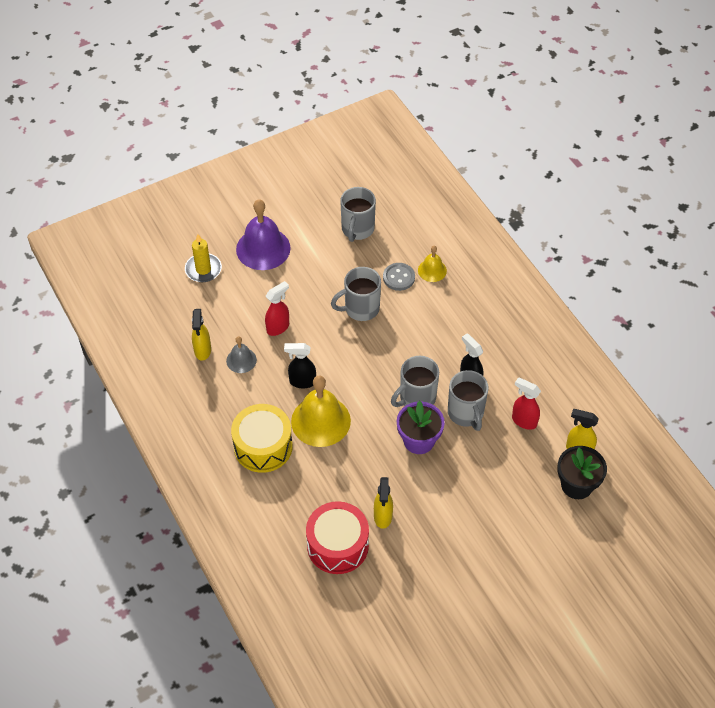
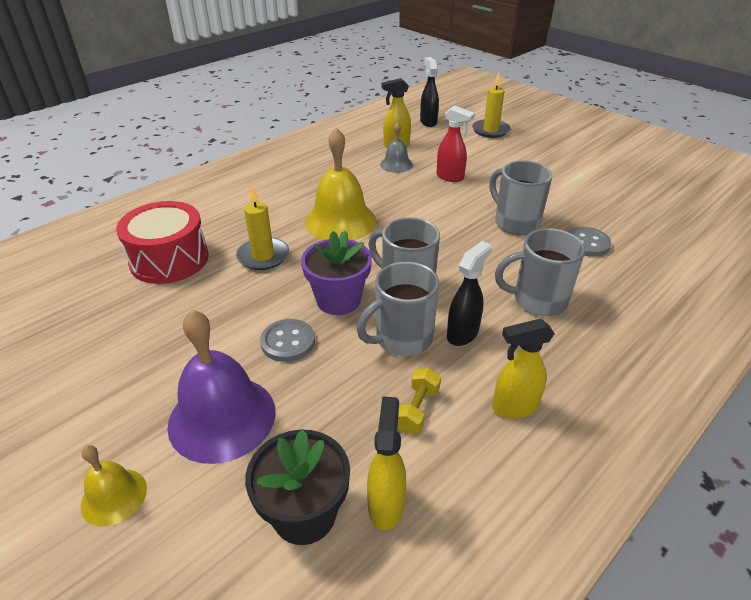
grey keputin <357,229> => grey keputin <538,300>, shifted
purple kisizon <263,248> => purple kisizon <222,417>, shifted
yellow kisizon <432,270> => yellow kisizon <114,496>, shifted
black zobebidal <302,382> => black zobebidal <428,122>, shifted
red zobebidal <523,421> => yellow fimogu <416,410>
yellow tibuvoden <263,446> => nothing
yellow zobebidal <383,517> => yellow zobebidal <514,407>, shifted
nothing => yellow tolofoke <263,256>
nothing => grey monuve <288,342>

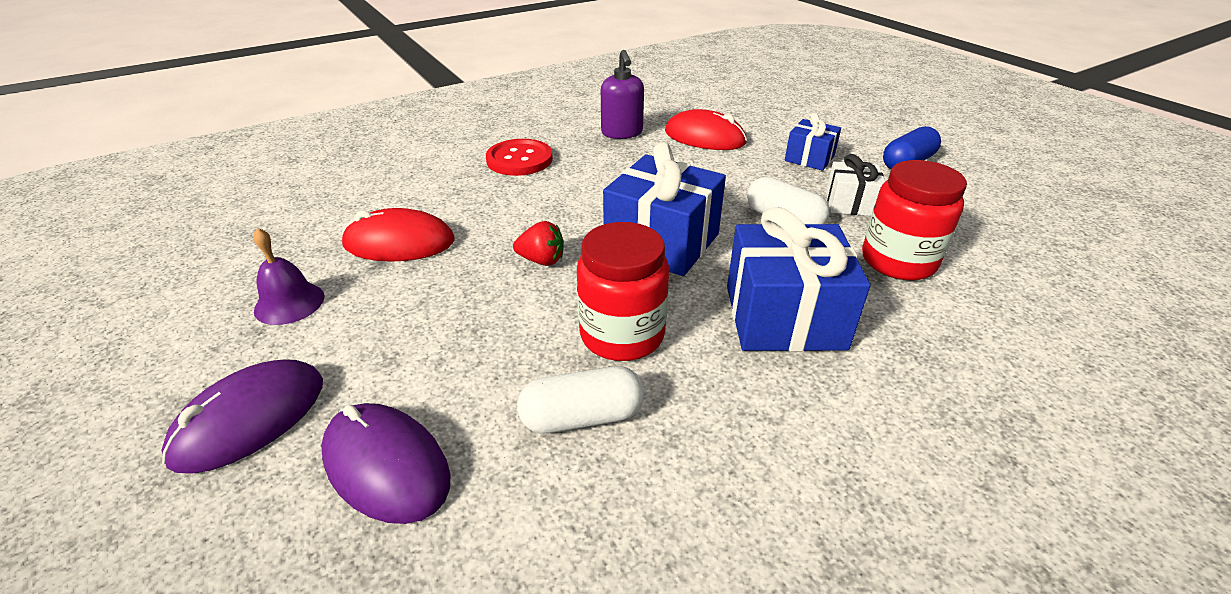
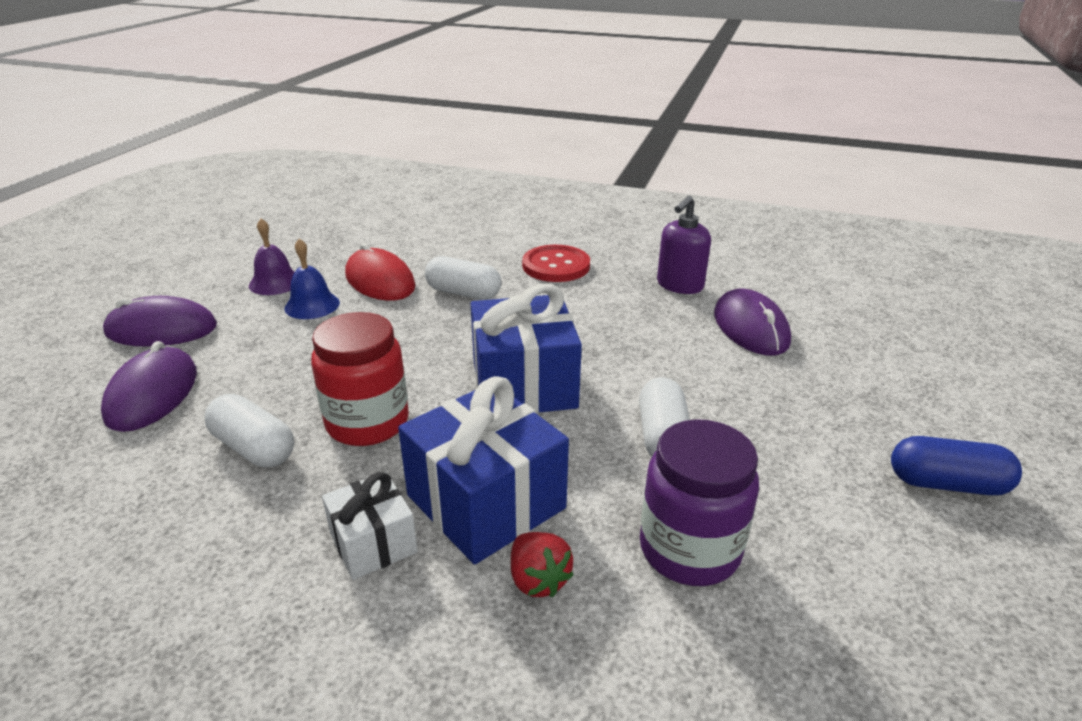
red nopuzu <705,137> => purple nopuzu <750,328>
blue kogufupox <809,158> => nothing
white kogufupox <850,203> => white kogufupox <373,543>, shifted
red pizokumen <898,261> => purple pizokumen <689,549>
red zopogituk <541,260> => red zopogituk <538,580>, shifted
nothing => blue kisizon <312,305>
nothing => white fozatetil <463,293>

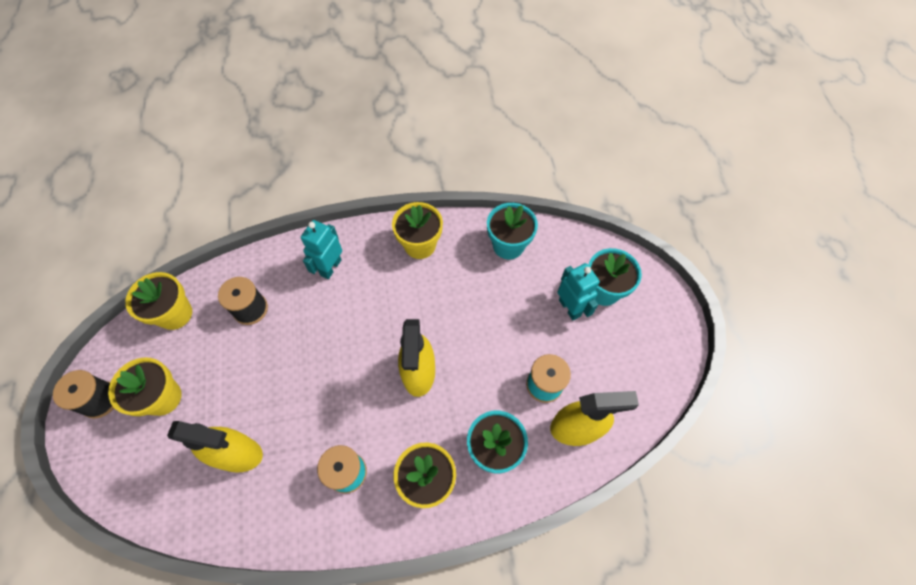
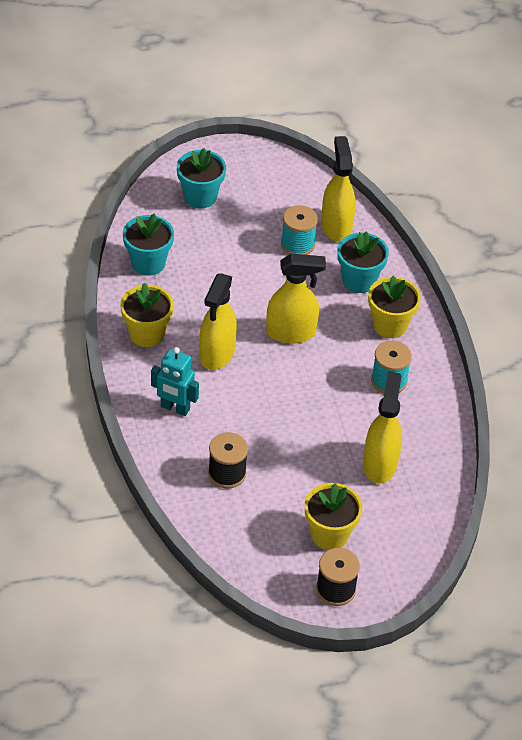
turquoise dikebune <570,308> => nothing
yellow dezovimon <175,314> => nothing
nothing => yellow zobebidal <217,354>

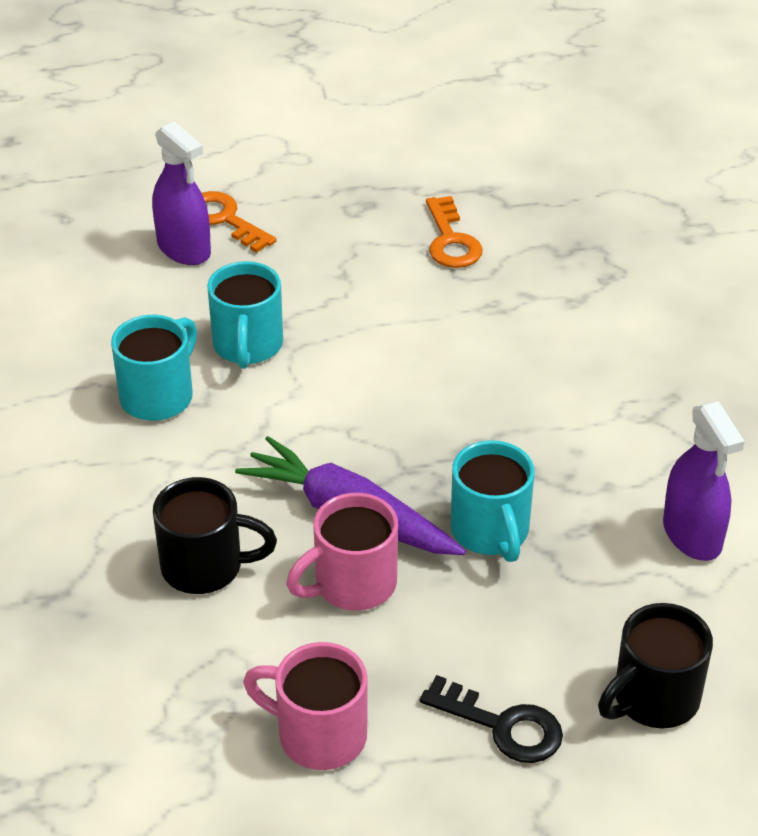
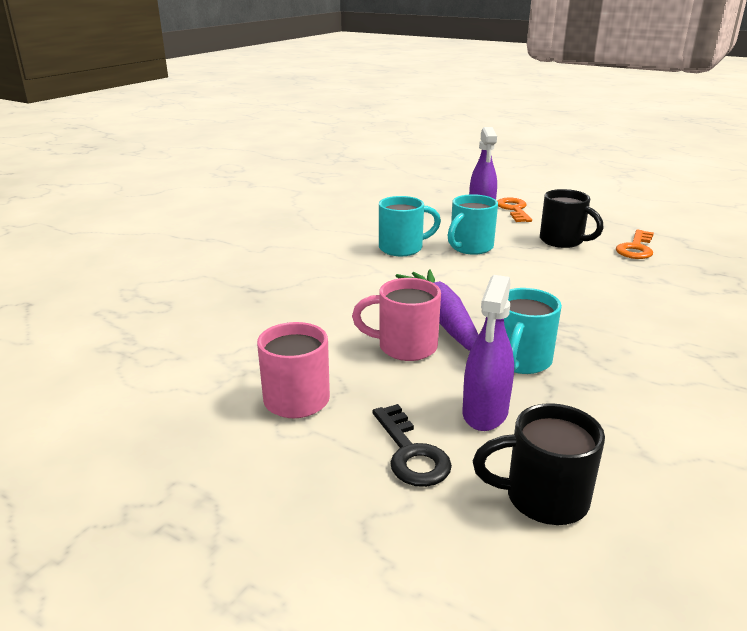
purple zobebidal <692,535> => purple zobebidal <485,412>, shifted
black keputin <205,567> => black keputin <563,241>, shifted

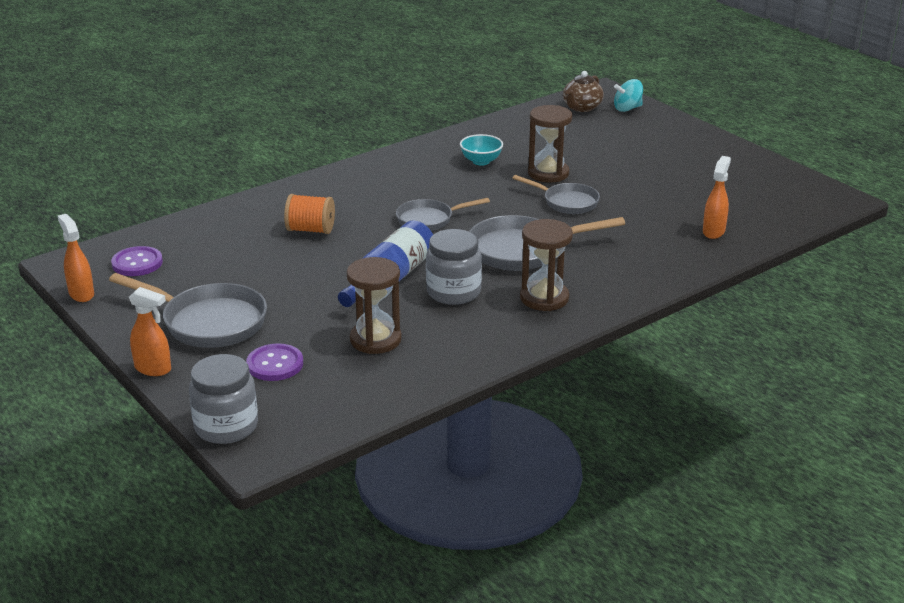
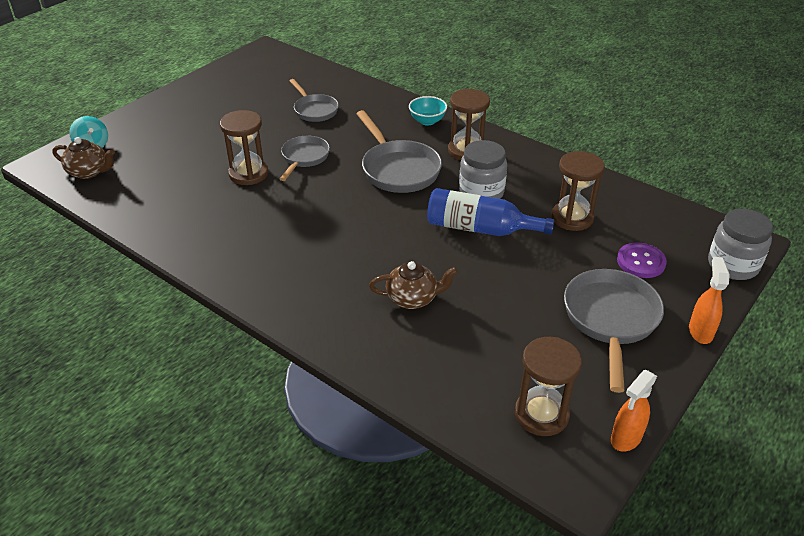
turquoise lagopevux <481,161> => turquoise lagopevux <427,121>, shifted
orange zobebidal <713,231> => nothing
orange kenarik <310,230> => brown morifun <413,298>
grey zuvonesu <429,219> => grey zuvonesu <314,110>, shifted
purple monuve <137,263> => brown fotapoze <541,414>

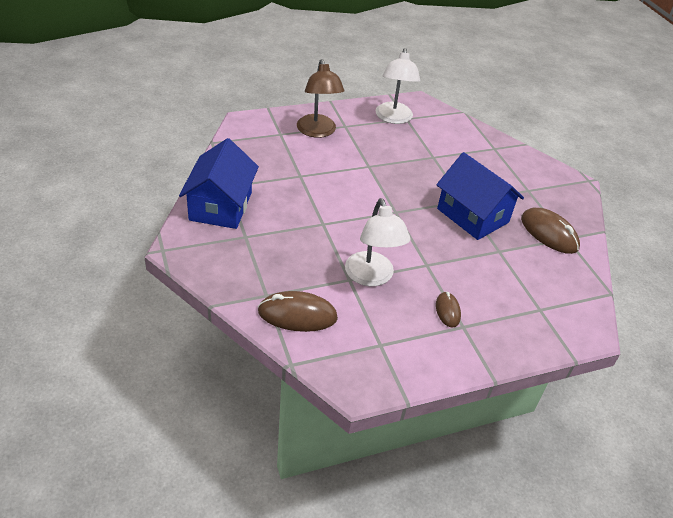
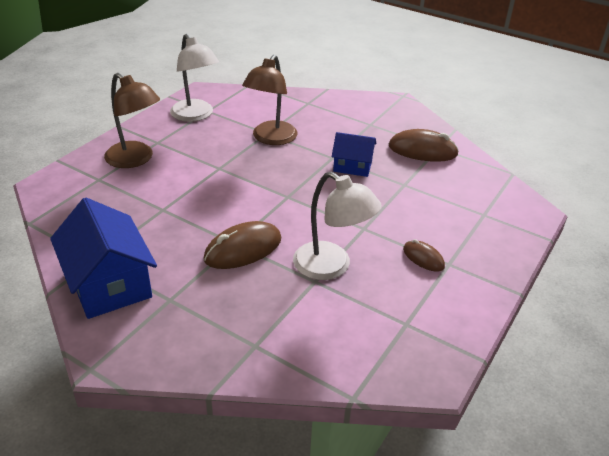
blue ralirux <472,215> => blue ralirux <352,166>, x0.58
brown nopuzu <297,315> => brown nopuzu <243,249>, shifted
nothing => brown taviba <271,138>

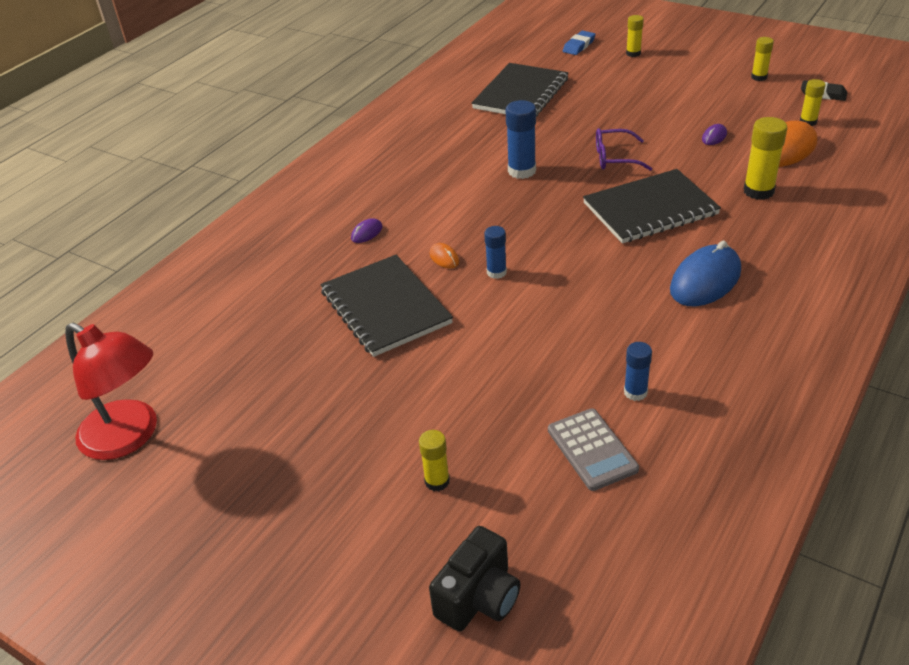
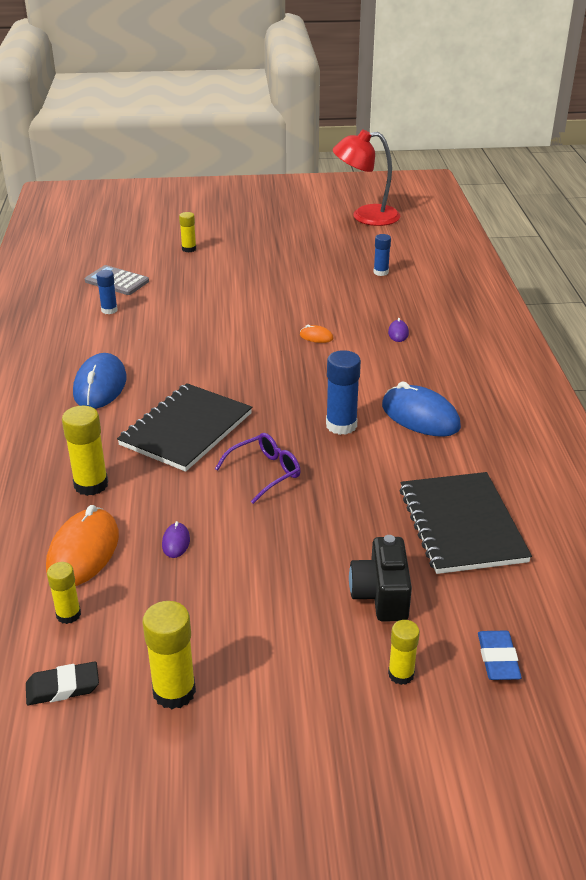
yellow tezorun <759,77> => yellow tezorun <174,691>, x1.61
blue tezorun <496,272> => blue tezorun <381,272>, shifted
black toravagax <385,307> => nothing
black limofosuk <479,598> => black limofosuk <381,595>, shifted
nothing => blue nopuzu <420,416>

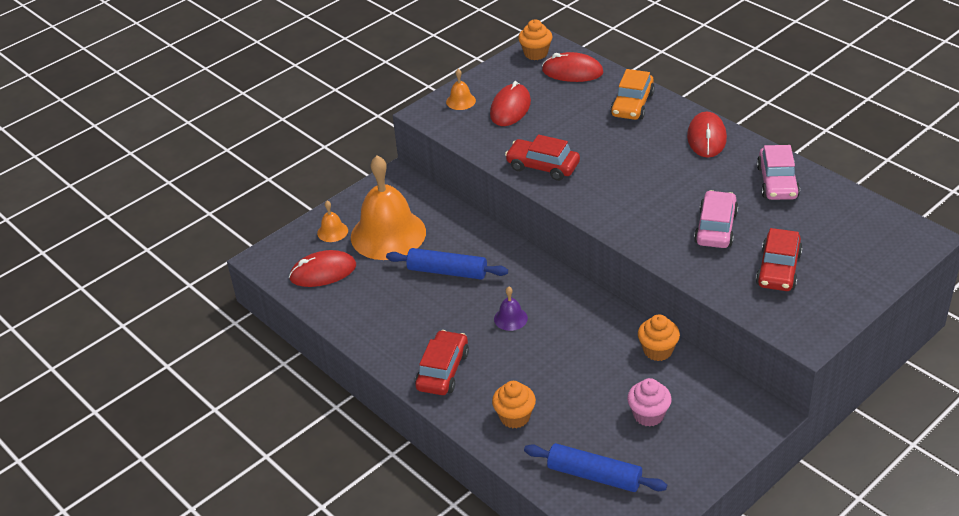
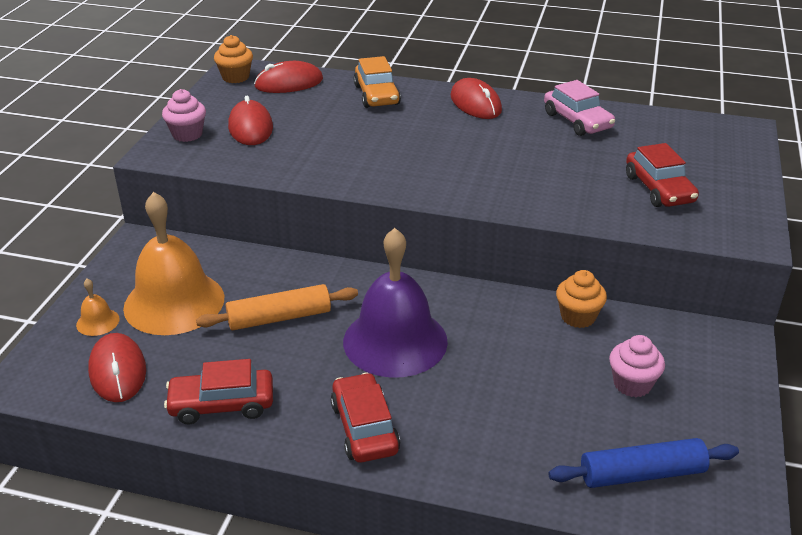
orange kisizon <461,101> => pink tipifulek <187,134>
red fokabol <543,166> => red fokabol <222,404>, shifted
pink fokabol <716,228> => nothing
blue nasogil <447,271> => orange nasogil <279,318>
red nopuzu <323,272> => red nopuzu <117,371>, 60 degrees counterclockwise
purple kisizon <510,318> => purple kisizon <395,341>, x2.43
orange tipifulek <515,417> => nothing

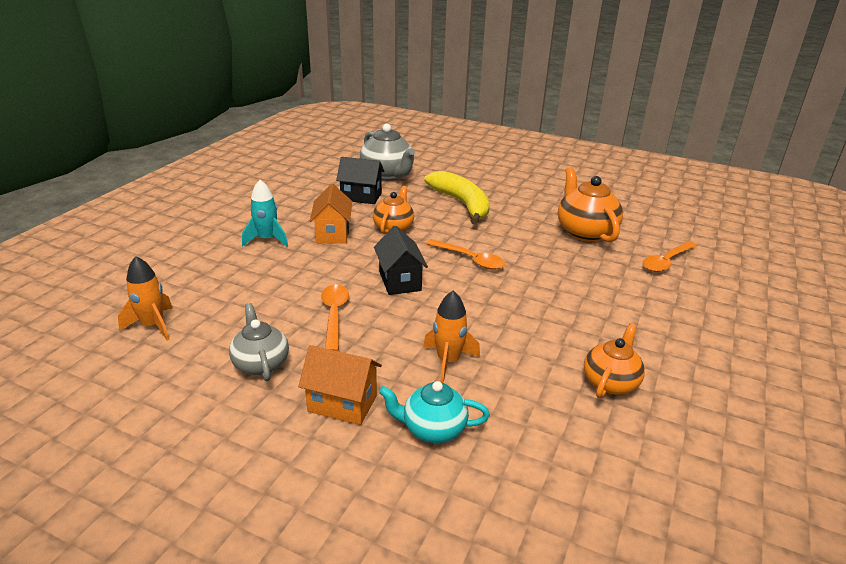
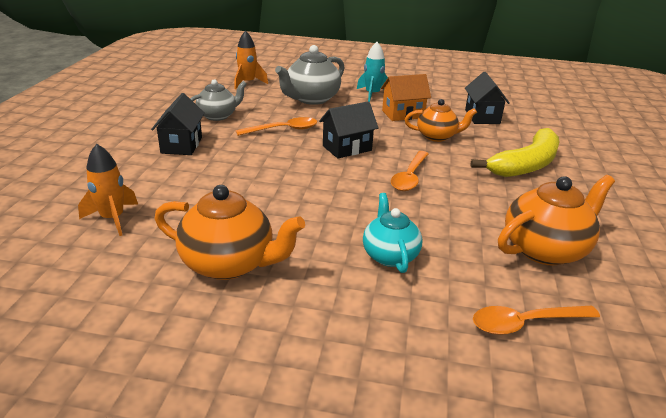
grey morifun <387,175> => grey morifun <311,99>, shifted
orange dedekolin <666,262> => orange dedekolin <525,323>, 45 degrees counterclockwise
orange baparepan <448,361> => orange baparepan <113,219>, shifted
orange morifun <610,383> => orange morifun <229,263>, x1.53
orange ralirux <342,403> => black ralirux <181,145>
turquoise morifun <433,429> => turquoise morifun <390,255>, shifted

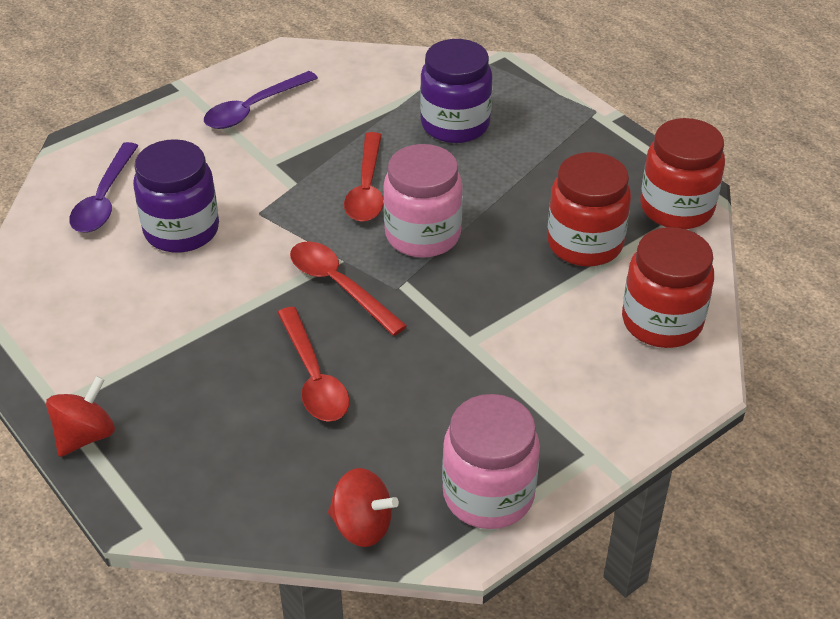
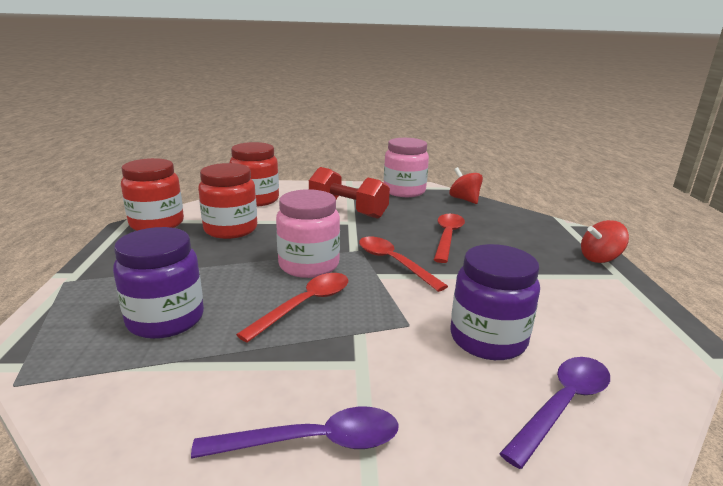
red dedekolin <339,286> => red dedekolin <393,263>, 150 degrees clockwise
nothing => red fimogu <348,210>

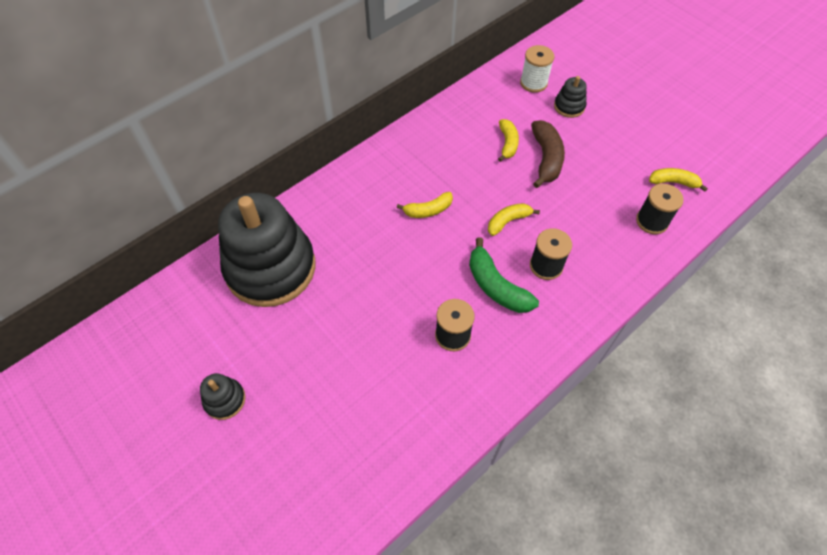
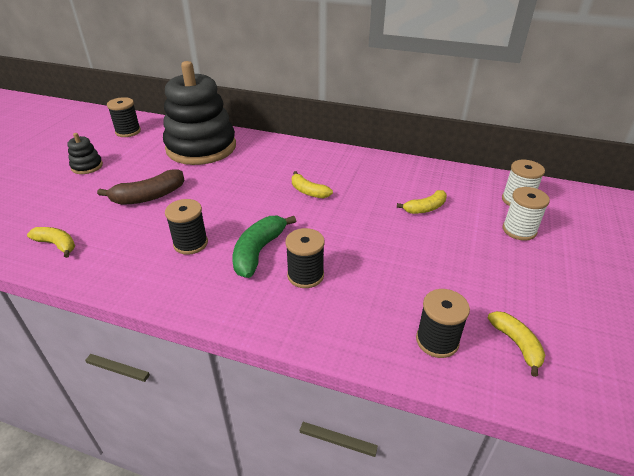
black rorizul <569,106> => white kenarik <519,230>
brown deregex <546,159> => brown deregex <149,196>, shifted
yellow deregex <508,221> => yellow deregex <57,245>, shifted
nothing => black kenarik <128,131>

